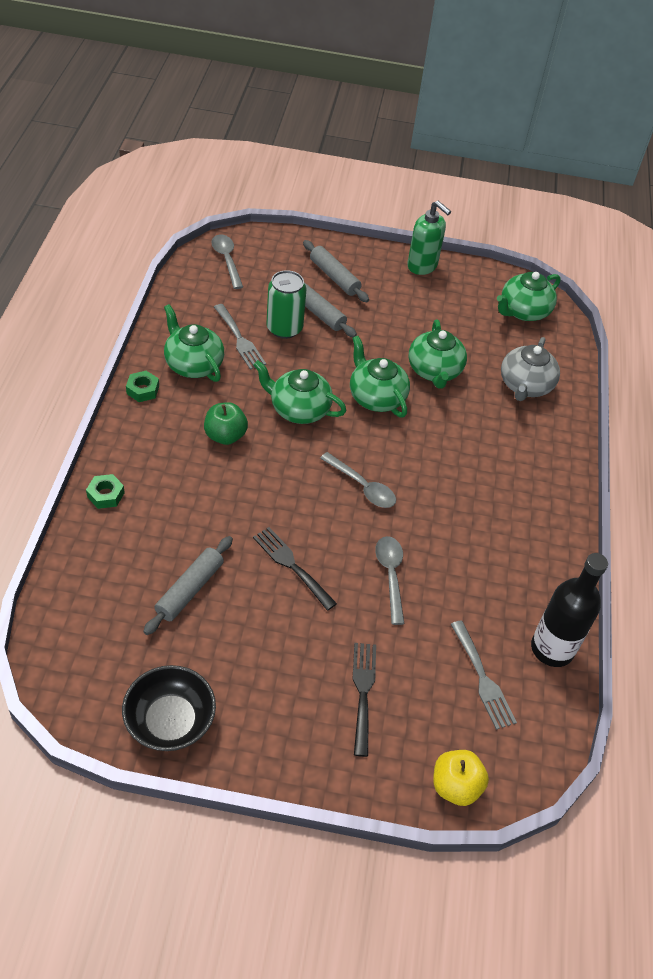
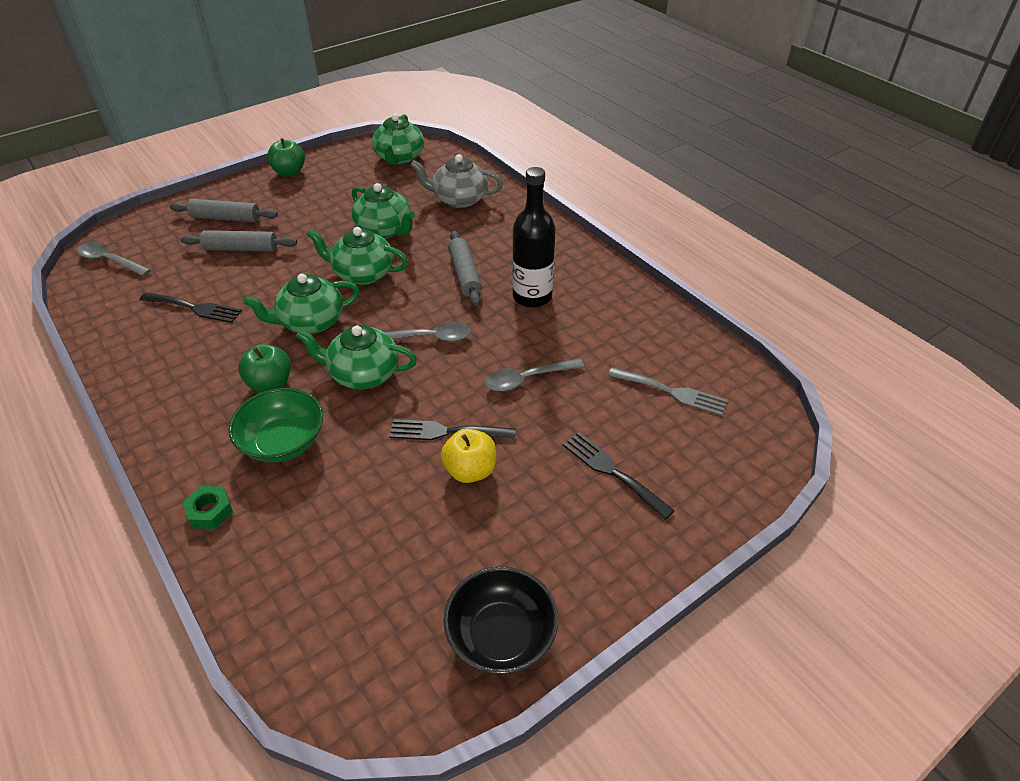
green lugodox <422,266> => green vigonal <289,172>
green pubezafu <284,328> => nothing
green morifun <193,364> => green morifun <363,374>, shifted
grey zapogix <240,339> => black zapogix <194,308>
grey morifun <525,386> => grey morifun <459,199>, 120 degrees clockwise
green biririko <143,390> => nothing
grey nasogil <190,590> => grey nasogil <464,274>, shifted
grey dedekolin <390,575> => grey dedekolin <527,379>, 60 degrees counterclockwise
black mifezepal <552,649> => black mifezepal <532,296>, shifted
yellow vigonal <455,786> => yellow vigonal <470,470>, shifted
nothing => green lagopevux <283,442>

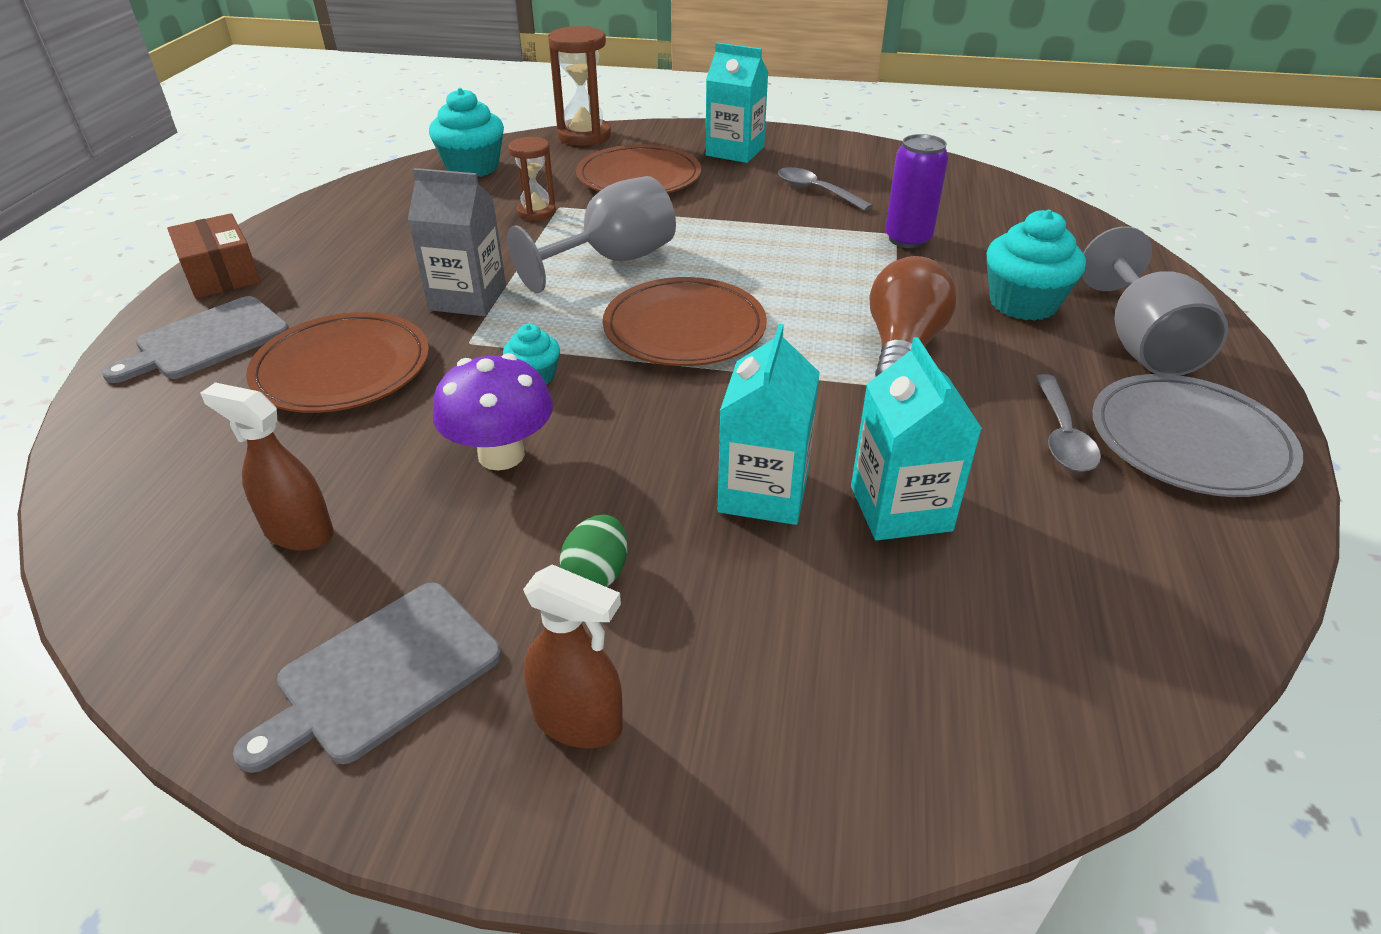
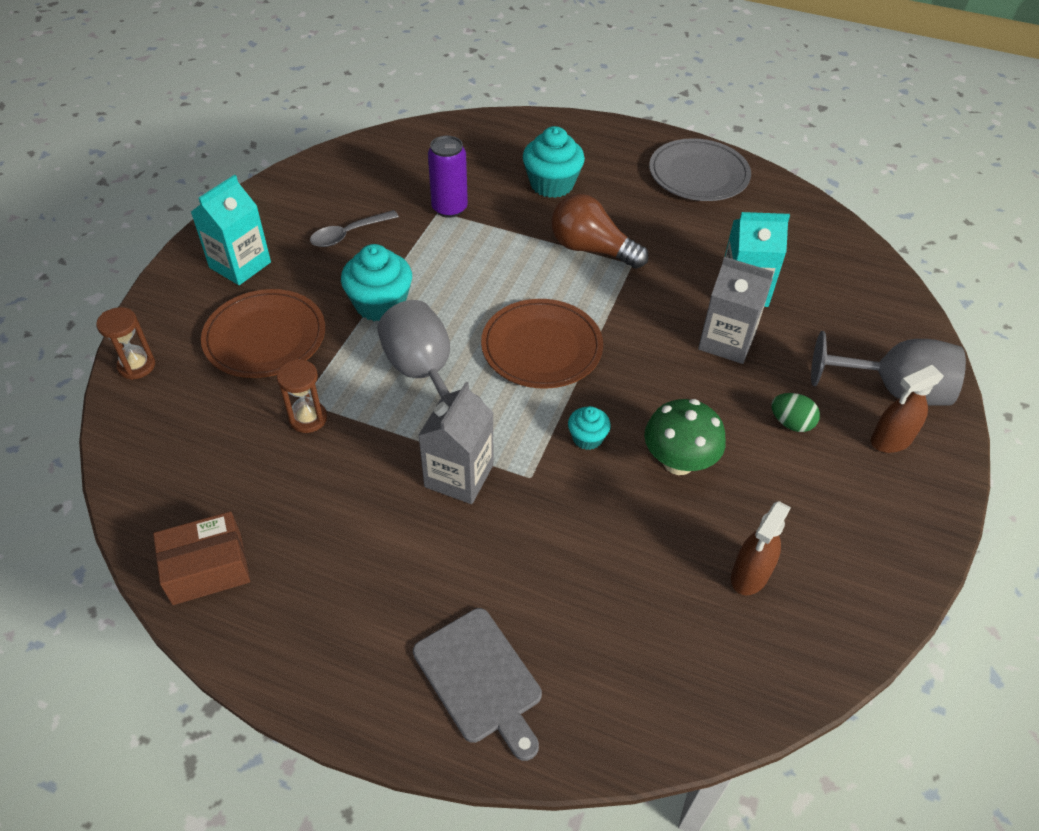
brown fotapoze <584,136> => brown fotapoze <137,366>, x0.62
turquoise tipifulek <472,167> => turquoise tipifulek <380,304>, shifted
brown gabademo <221,274> => brown gabademo <207,568>, shifted
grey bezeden <1142,344> => grey bezeden <893,390>, shifted
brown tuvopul <342,369> => nothing
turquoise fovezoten <763,492> => grey fovezoten <726,341>
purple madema <501,455> => green madema <678,462>
grey dedekolin <1062,435> => nothing
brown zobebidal <578,721> => brown zobebidal <890,440>, 150 degrees counterclockwise
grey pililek <382,674> => nothing

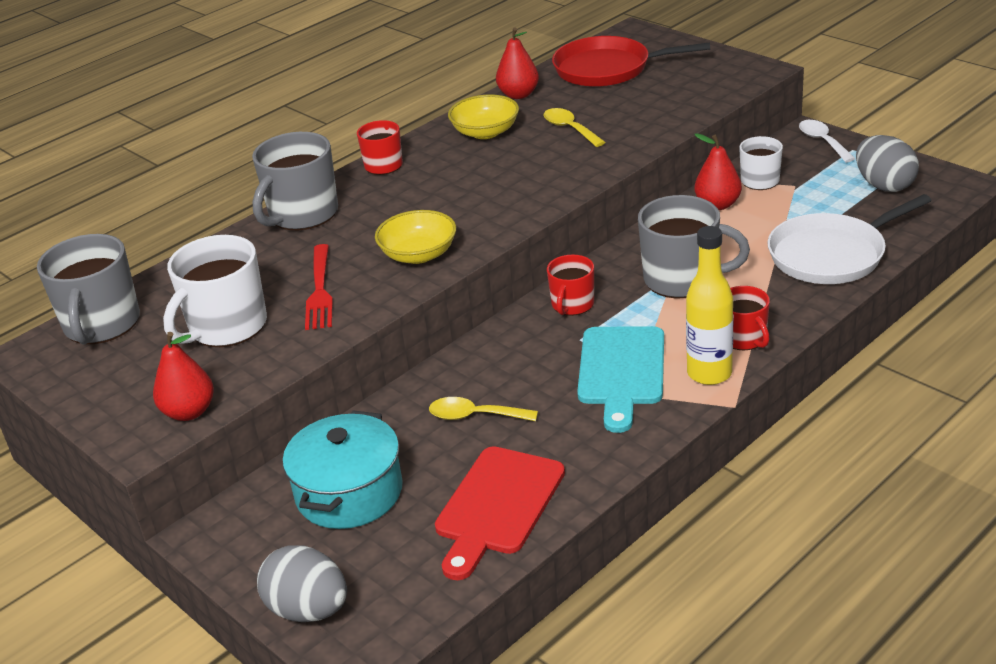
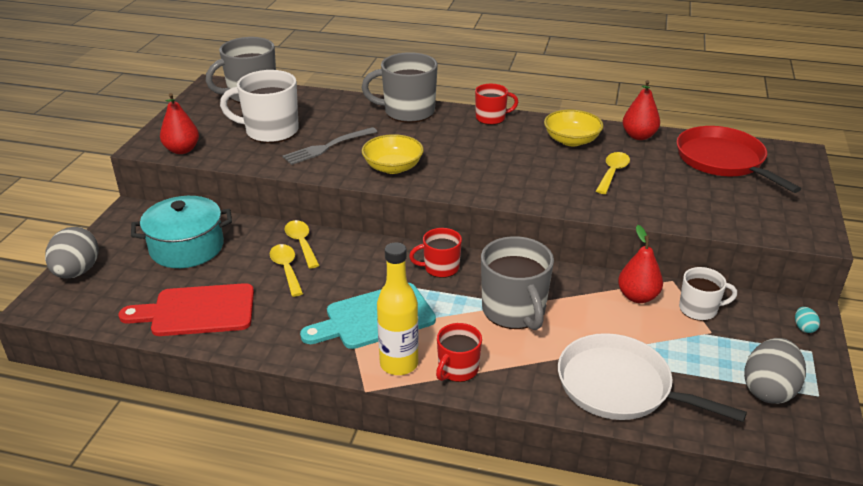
white dedekolin <822,141> => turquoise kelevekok <804,328>
red zapogix <320,290> => grey zapogix <328,147>
nothing => yellow dedekolin <301,243>

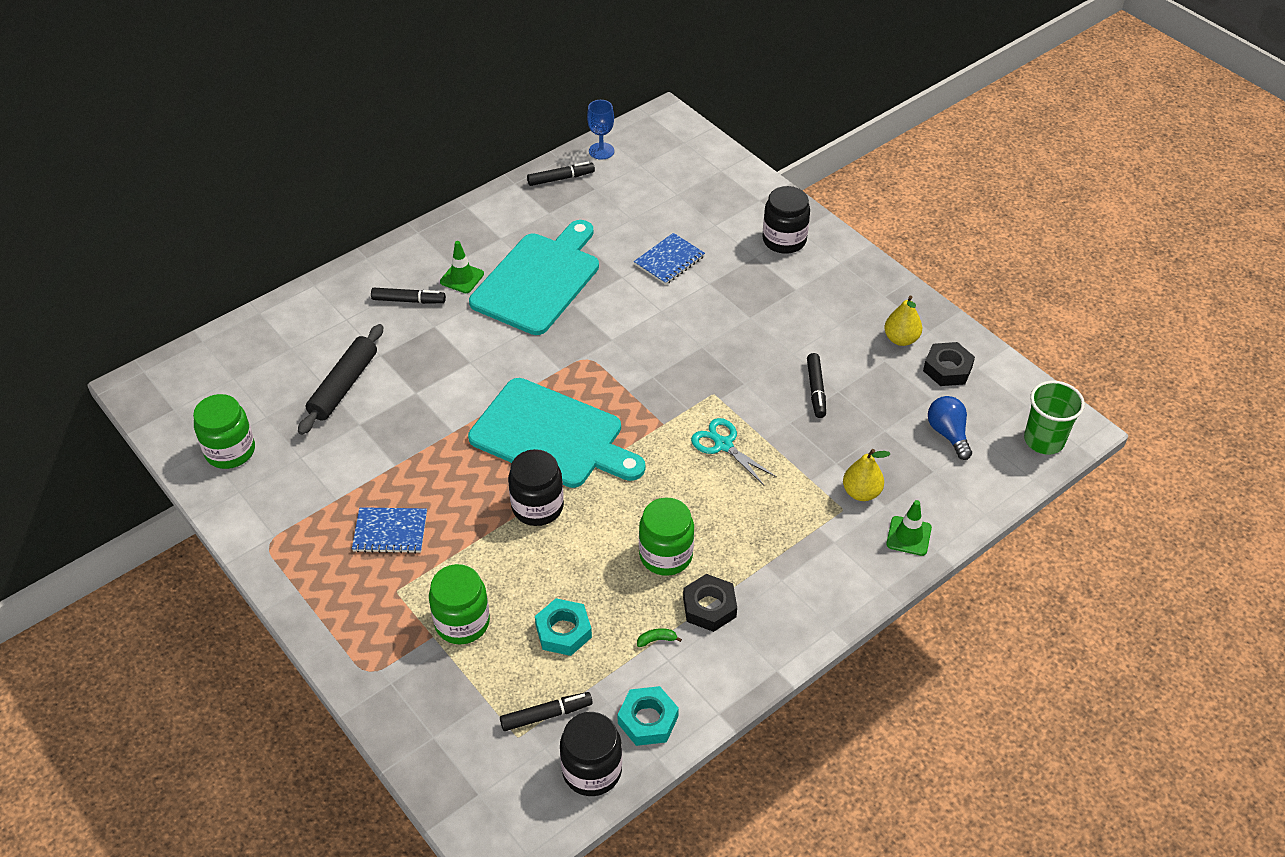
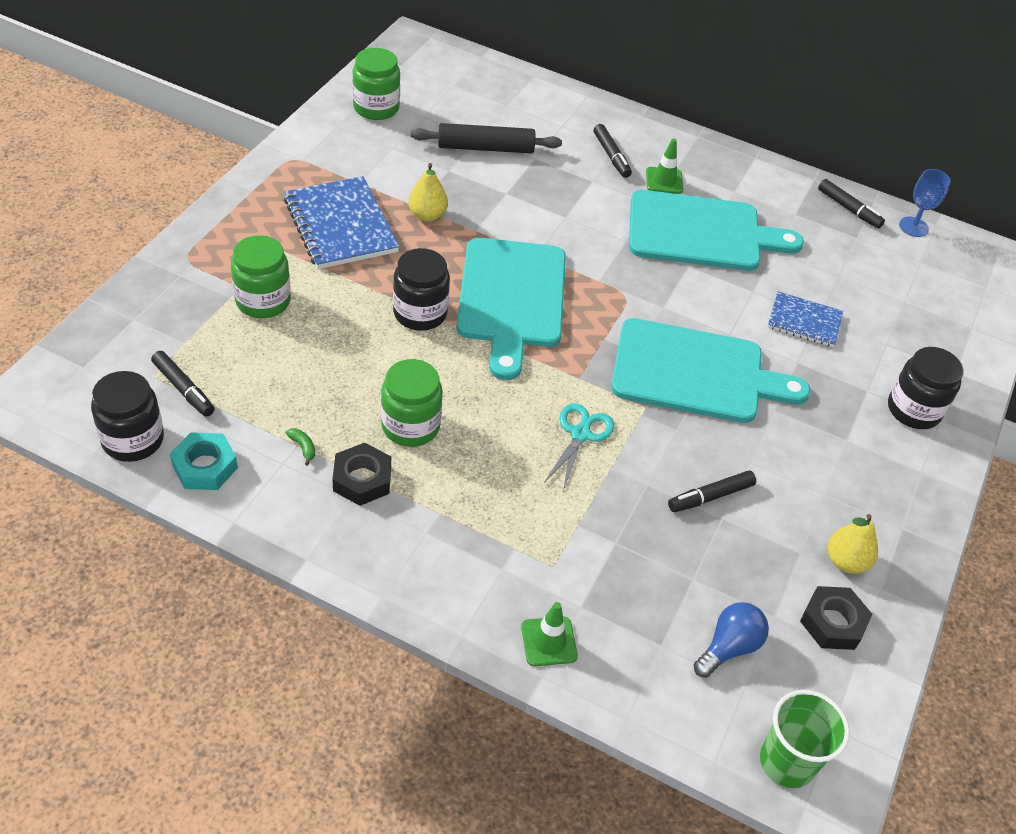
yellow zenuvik <861,492> => yellow zenuvik <427,215>, shifted
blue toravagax <390,532> => blue toravagax <340,225>, x1.70
turquoise biririko <563,631> => nothing
nothing => turquoise pililek <695,373>

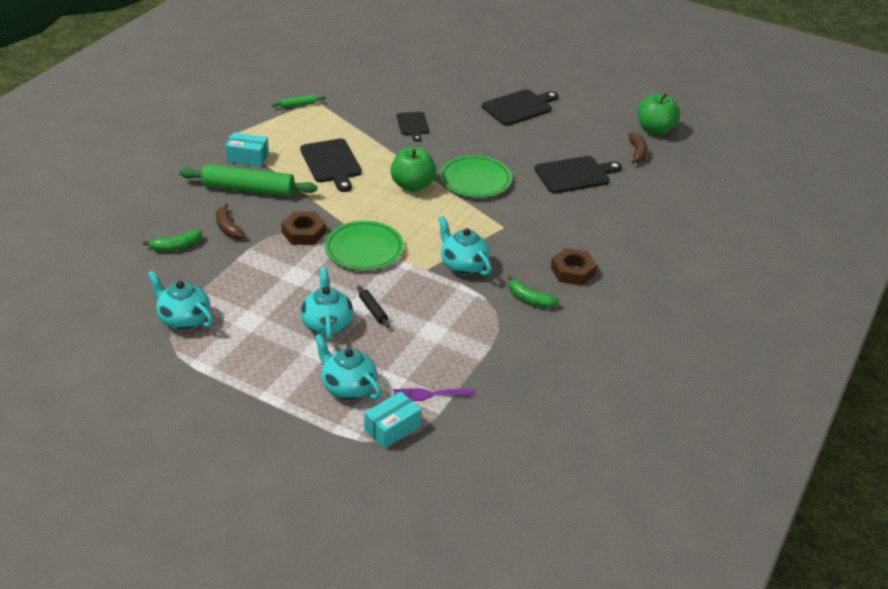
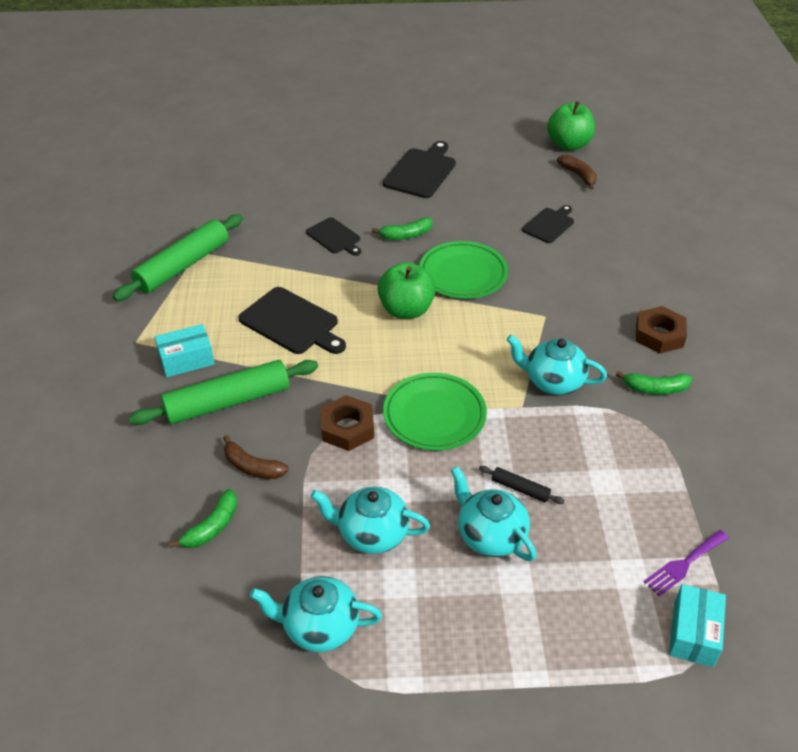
green nasogil <298,105> => green nasogil <182,266>, x2.29
black pililek <575,175> => black pililek <549,224>, x0.62
turquoise morifun <348,387> => turquoise morifun <371,534>, shifted
nothing => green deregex <406,235>

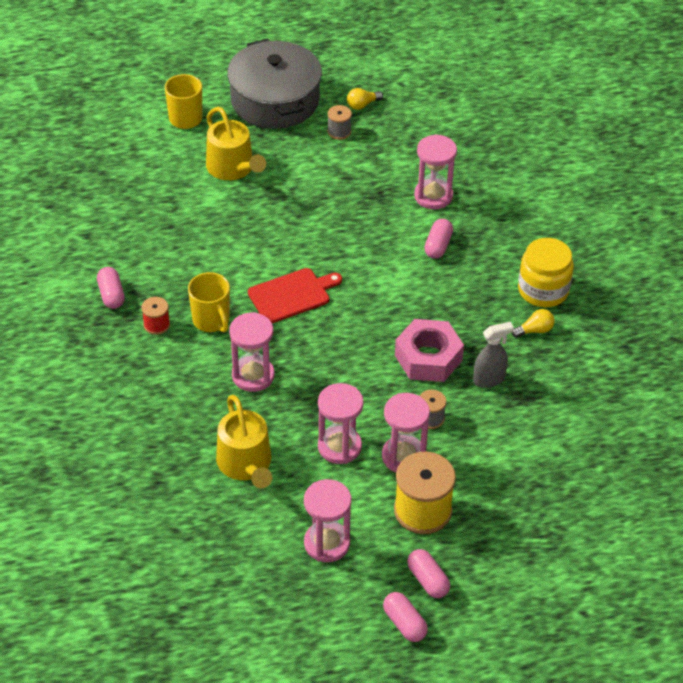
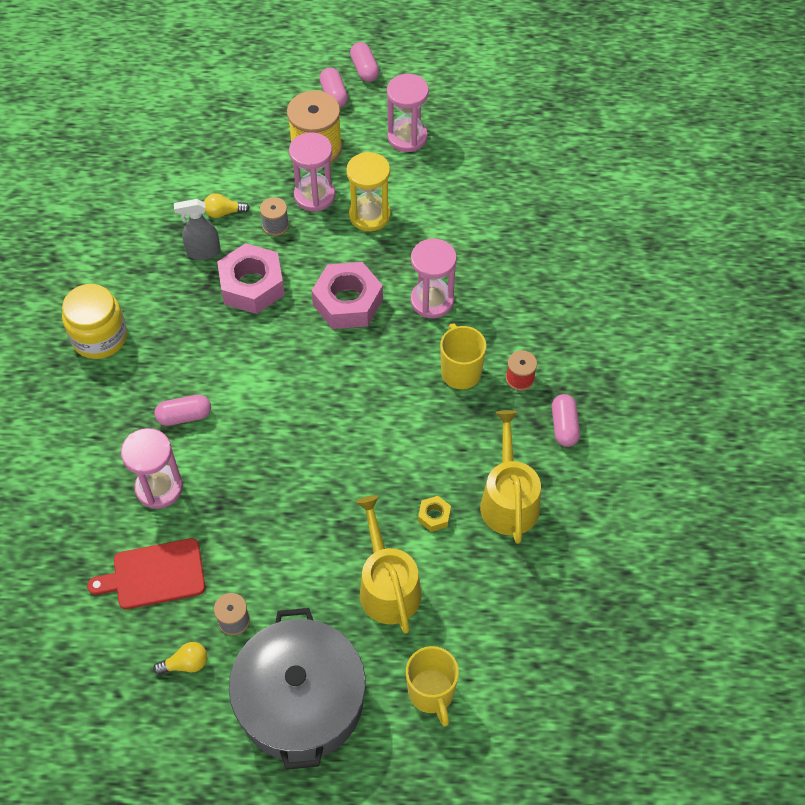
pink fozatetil <438,246> => pink fozatetil <184,416>, 45 degrees clockwise
red pililek <292,295> => red pililek <154,575>, shifted
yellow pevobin <535,330> => yellow pevobin <224,212>, shifted
pink fotapoze <339,447> => yellow fotapoze <369,215>
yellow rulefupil <246,464> => yellow rulefupil <508,500>, shifted
nothing => pink biririko <348,302>
nothing => yellow biririko <434,516>

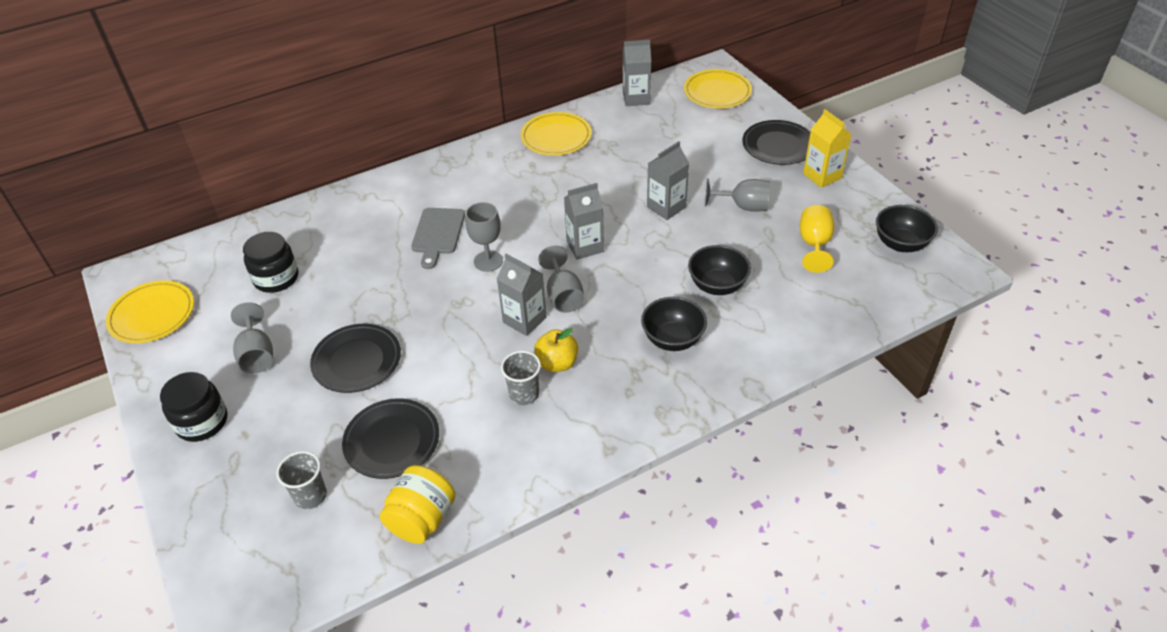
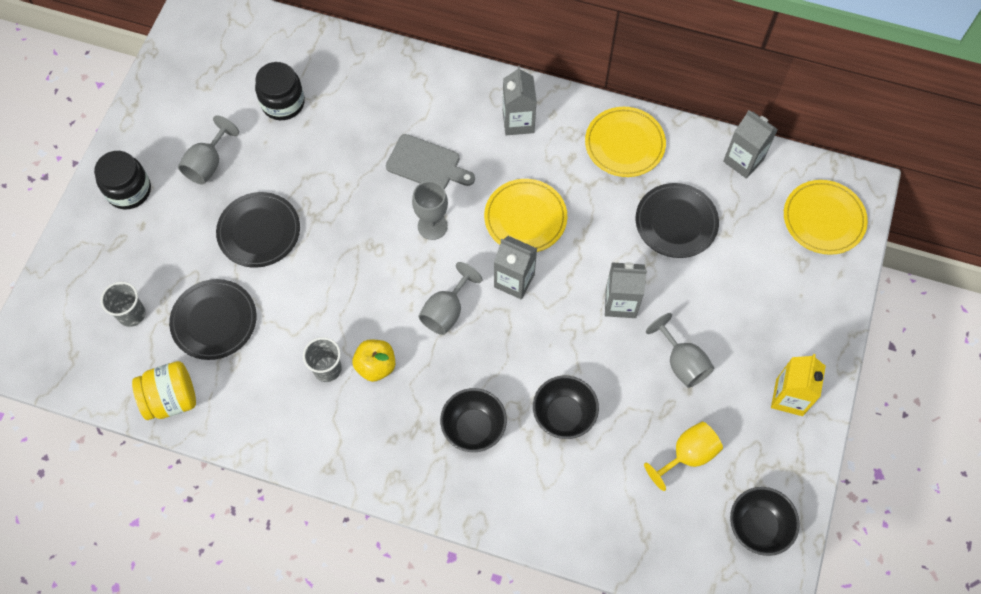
black tuvopul <778,145> => black tuvopul <676,222>, shifted
grey pililek <437,234> => grey pililek <427,164>, 120 degrees counterclockwise
grey fovezoten <524,320> => grey fovezoten <518,122>, shifted
yellow tuvopul <152,315> => yellow tuvopul <525,218>, shifted

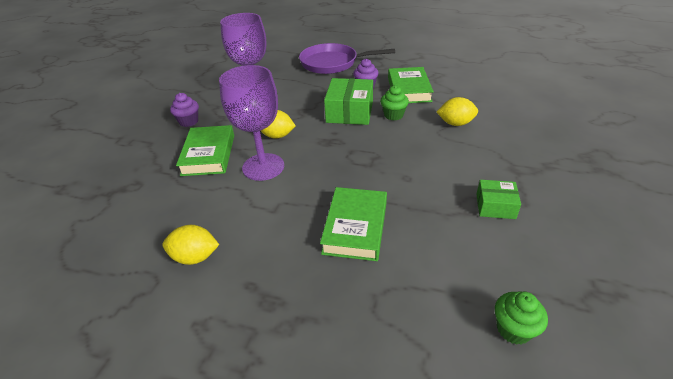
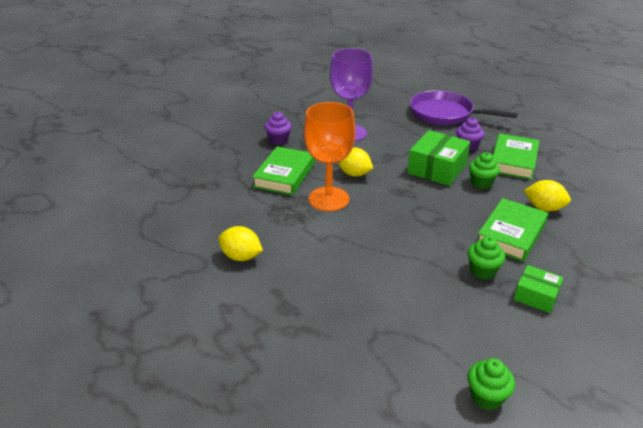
purple bezeden <263,167> => orange bezeden <329,199>
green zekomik <355,227> => green zekomik <511,234>, shifted
nothing => green tipifulek <482,271>

